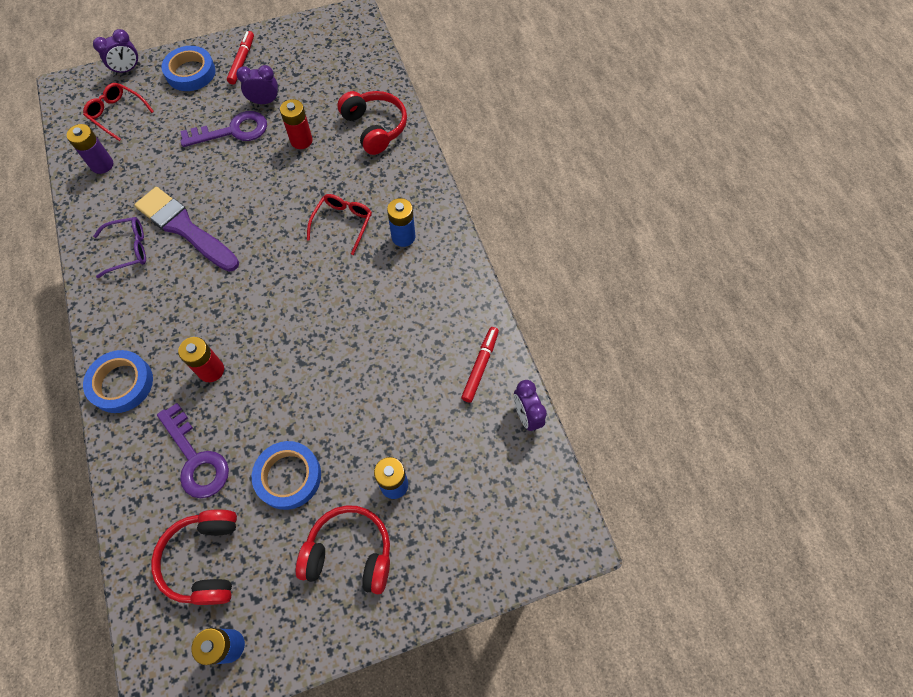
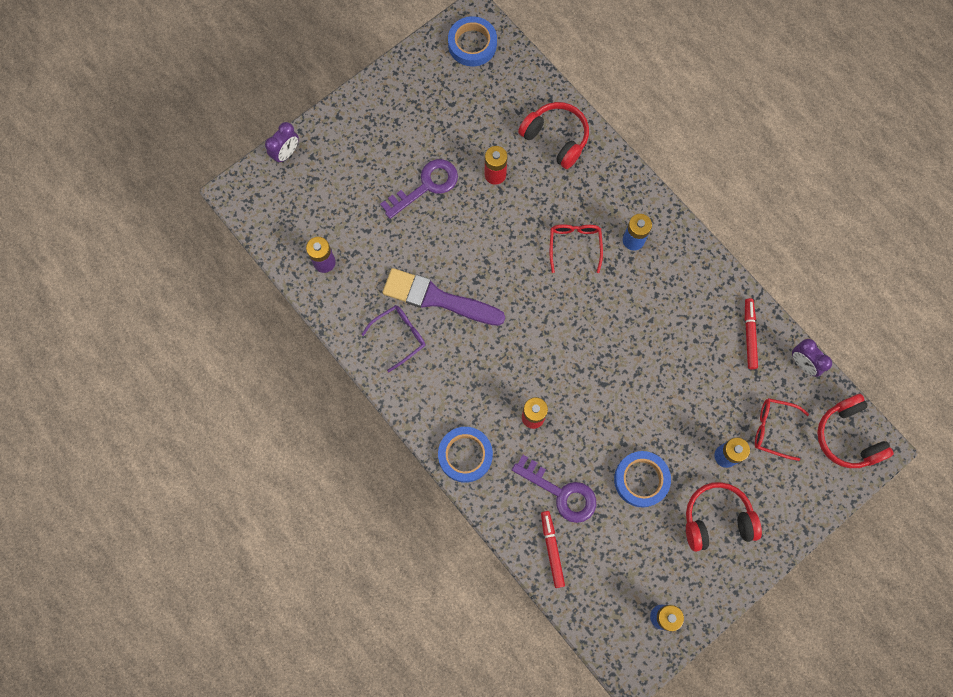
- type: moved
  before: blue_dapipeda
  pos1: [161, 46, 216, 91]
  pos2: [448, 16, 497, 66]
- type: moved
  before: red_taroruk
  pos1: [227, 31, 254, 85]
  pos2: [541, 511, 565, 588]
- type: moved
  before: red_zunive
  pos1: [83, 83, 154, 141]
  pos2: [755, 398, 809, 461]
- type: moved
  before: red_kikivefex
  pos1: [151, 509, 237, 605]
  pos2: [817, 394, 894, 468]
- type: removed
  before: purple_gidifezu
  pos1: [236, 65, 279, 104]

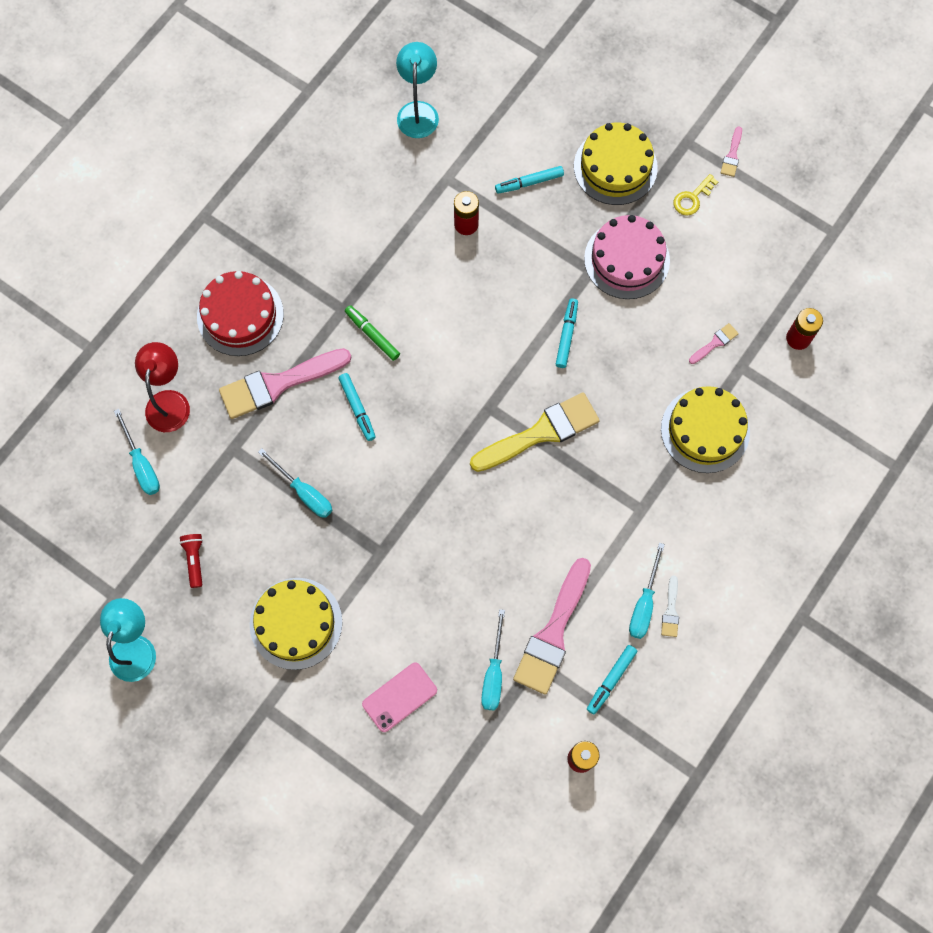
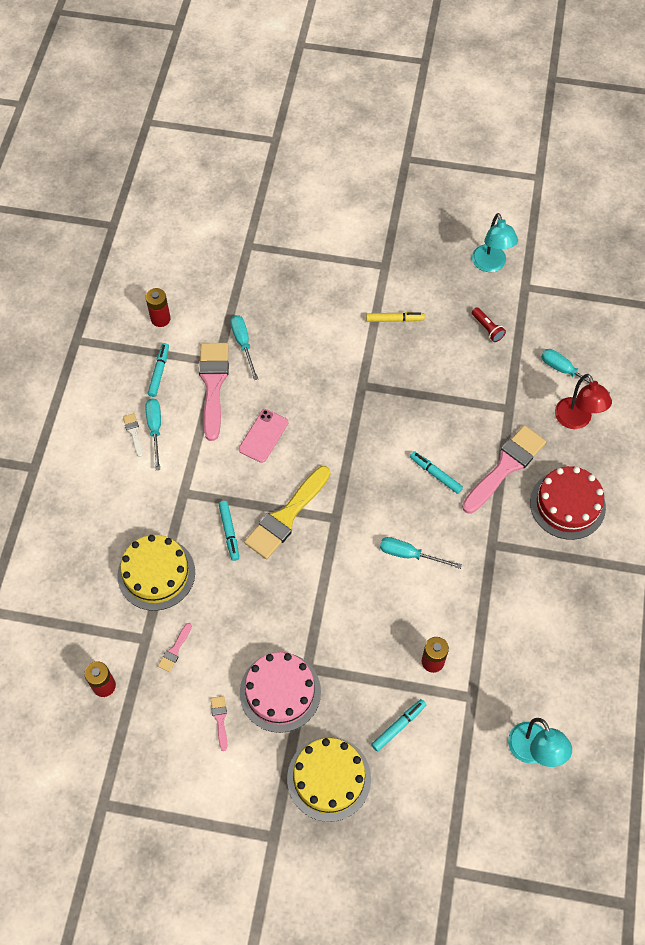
- type: moved
  before: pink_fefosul
  pos1: [721, 126, 742, 177]
  pos2: [211, 696, 227, 751]
- type: moved
  before: turquoise_taroruk
  pos1: [556, 298, 578, 368]
  pos2: [219, 501, 239, 561]
- type: moved
  before: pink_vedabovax
  pos1: [362, 663, 437, 732]
  pos2: [239, 409, 288, 463]
- type: replaced
  before: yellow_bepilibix
  after: yellow_taroruk
  pos1: [250, 578, 342, 670]
  pos2: [366, 312, 425, 322]
- type: moved
  before: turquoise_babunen
  pos1: [258, 448, 332, 518]
  pos2: [380, 537, 462, 569]
- type: removed
  before: green_taroruk
  pos1: [345, 305, 400, 361]
- type: removed
  before: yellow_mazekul
  pos1: [673, 174, 718, 216]

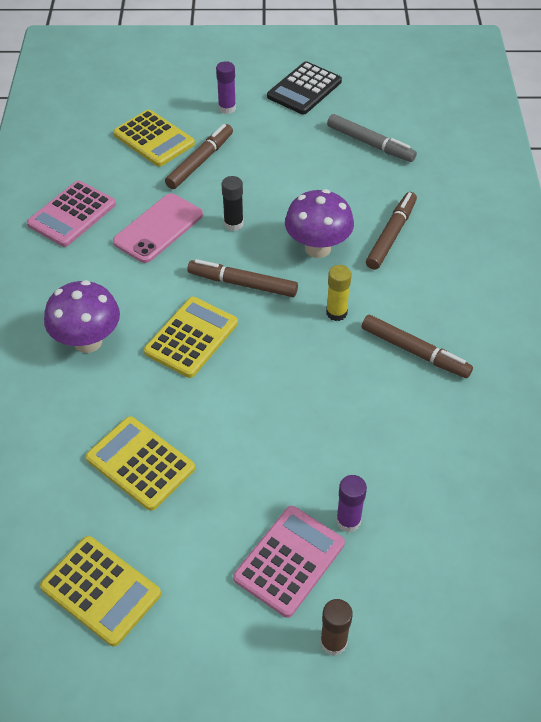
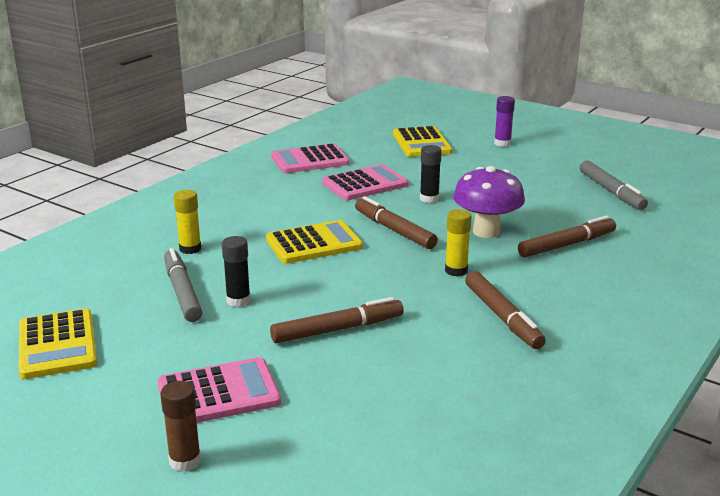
- type: replaced
  before: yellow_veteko
  after: grey_taroruk
  pos1: [86, 416, 195, 511]
  pos2: [164, 248, 203, 322]
- type: added
  after: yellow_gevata
  pos2: [174, 190, 201, 254]
- type: added
  after: black_gevata
  pos2: [222, 236, 251, 307]
- type: moved
  before: brown_taroruk
  pos1: [165, 124, 233, 189]
  pos2: [270, 297, 404, 343]
- type: replaced
  before: pink_vedabovax
  after: pink_veteko
  pos1: [113, 194, 203, 263]
  pos2: [322, 164, 408, 200]
- type: removed
  before: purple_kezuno
  pos1: [44, 280, 120, 353]
- type: removed
  before: black_veteko
  pos1: [267, 61, 342, 115]
- type: removed
  before: purple_gevata
  pos1: [336, 475, 367, 532]

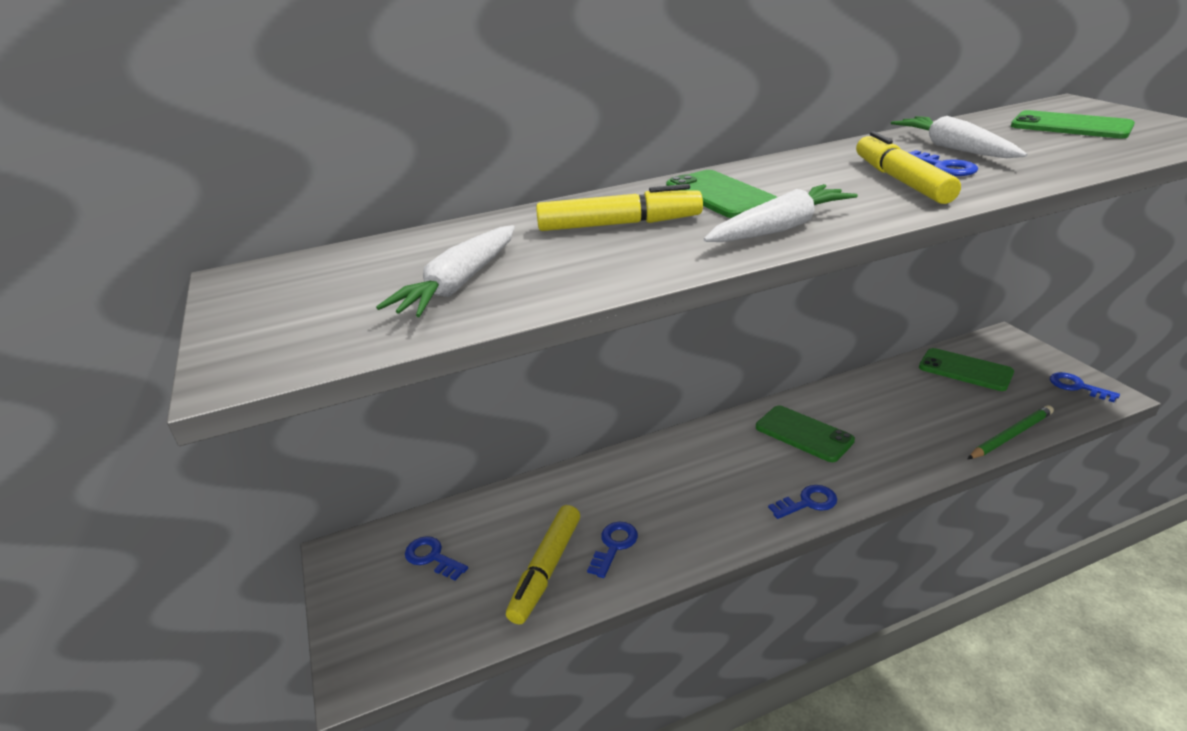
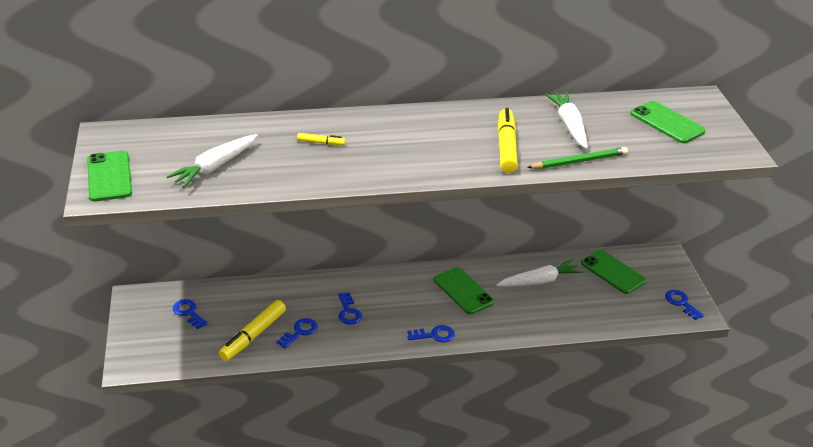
- type: moved
  before: green_vedabovax
  pos1: [666, 170, 777, 218]
  pos2: [87, 151, 132, 201]
- type: resized
  before: yellow_taroruk
  pos1: [536, 184, 703, 231]
  pos2: [297, 133, 345, 145]
  scale: 0.49
- type: moved
  before: blue_mazekul
  pos1: [907, 150, 978, 176]
  pos2: [338, 292, 362, 325]
- type: moved
  before: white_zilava
  pos1: [704, 184, 858, 242]
  pos2: [496, 259, 583, 287]
- type: moved
  before: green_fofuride
  pos1: [968, 405, 1054, 459]
  pos2: [527, 147, 628, 169]

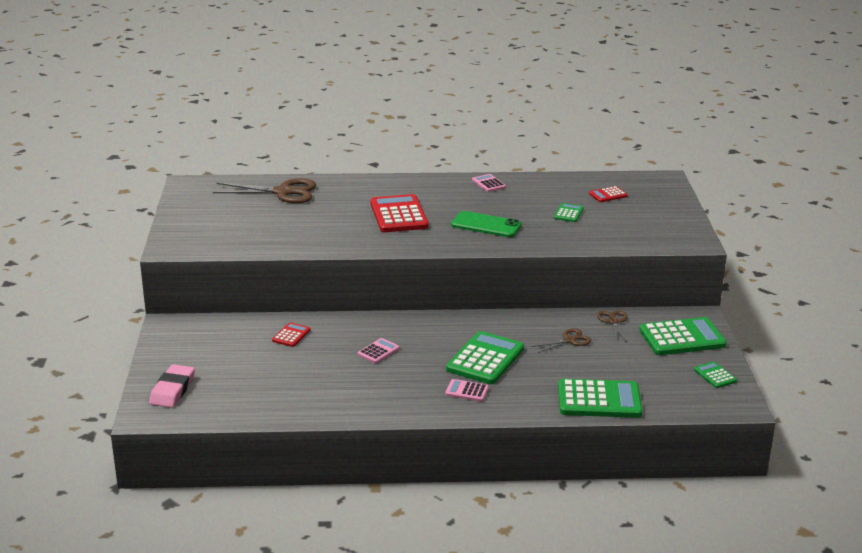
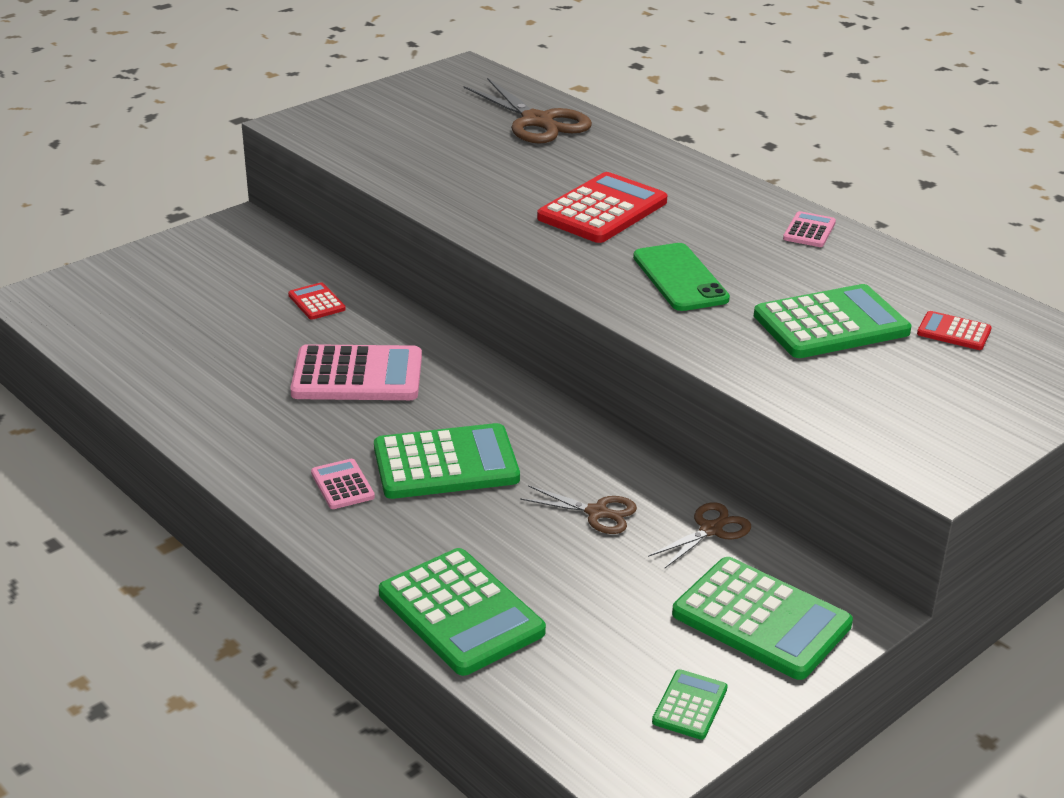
- type: turned
  before: red_veteko
  pos1: [272, 322, 311, 347]
  pos2: [288, 282, 346, 320]
  turn: -105
- type: resized
  before: pink_veteko
  pos1: [357, 338, 400, 363]
  pos2: [290, 344, 422, 400]
  scale: 2.05
- type: resized
  before: green_veteko
  pos1: [554, 203, 584, 222]
  pos2: [754, 284, 911, 358]
  scale: 2.05
- type: removed
  before: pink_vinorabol
  pos1: [149, 364, 195, 408]

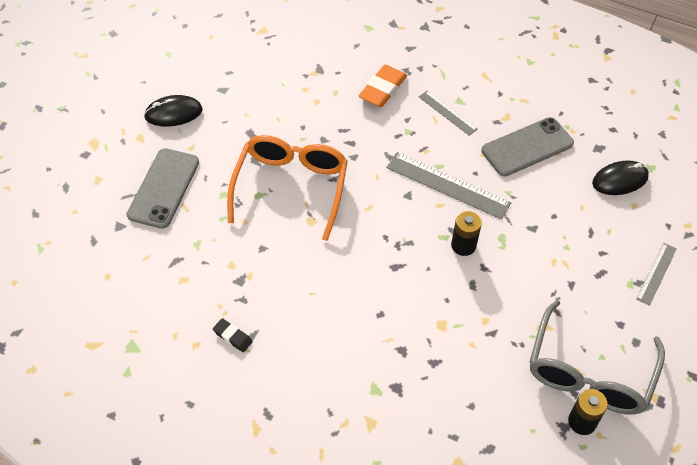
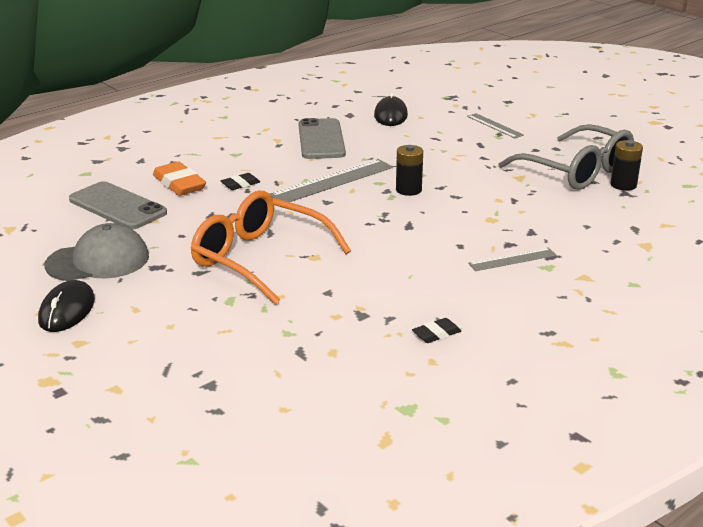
- type: added
  after: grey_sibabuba
  pos2: [44, 223, 149, 281]
- type: moved
  before: grey_vedabovax
  pos1: [127, 148, 199, 229]
  pos2: [69, 181, 167, 229]
- type: added
  after: black_vinorabol
  pos2: [221, 173, 260, 190]
- type: moved
  before: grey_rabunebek
  pos1: [419, 91, 478, 136]
  pos2: [468, 247, 556, 271]

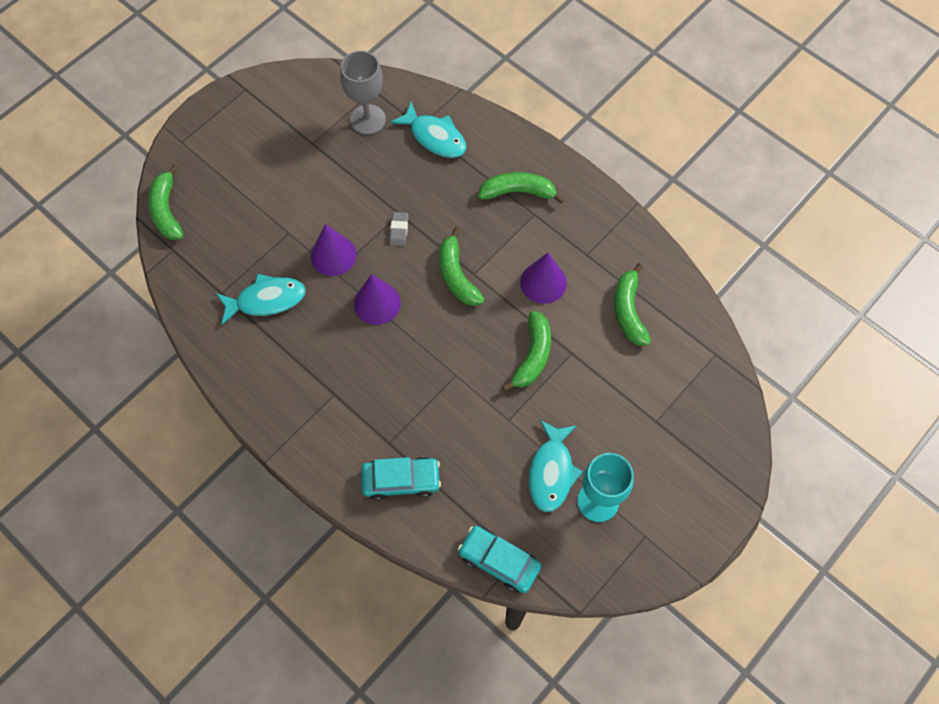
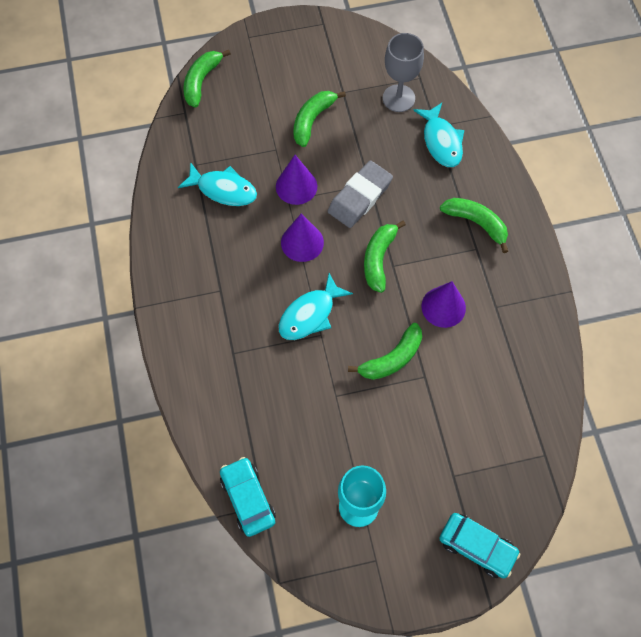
- type: moved
  before: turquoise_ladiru
  pos1: [529, 420, 583, 512]
  pos2: [278, 273, 353, 340]
- type: moved
  before: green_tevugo
  pos1: [614, 263, 651, 346]
  pos2: [294, 91, 346, 147]
- type: resized
  before: grey_vinorabol
  pos1: [390, 212, 408, 246]
  pos2: [328, 161, 393, 228]
  scale: 2.15
- type: moved
  before: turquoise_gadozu
  pos1: [361, 457, 441, 501]
  pos2: [439, 513, 521, 578]

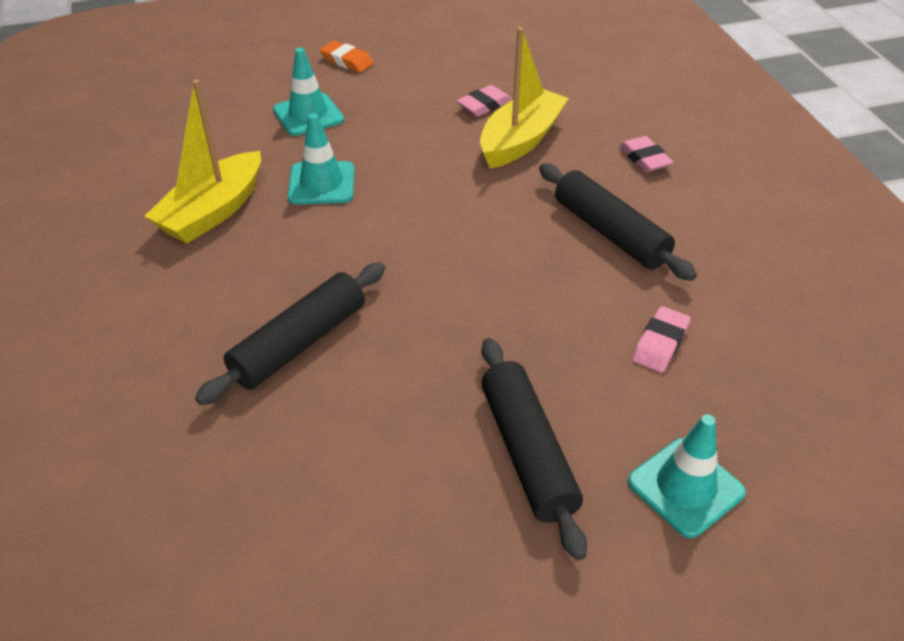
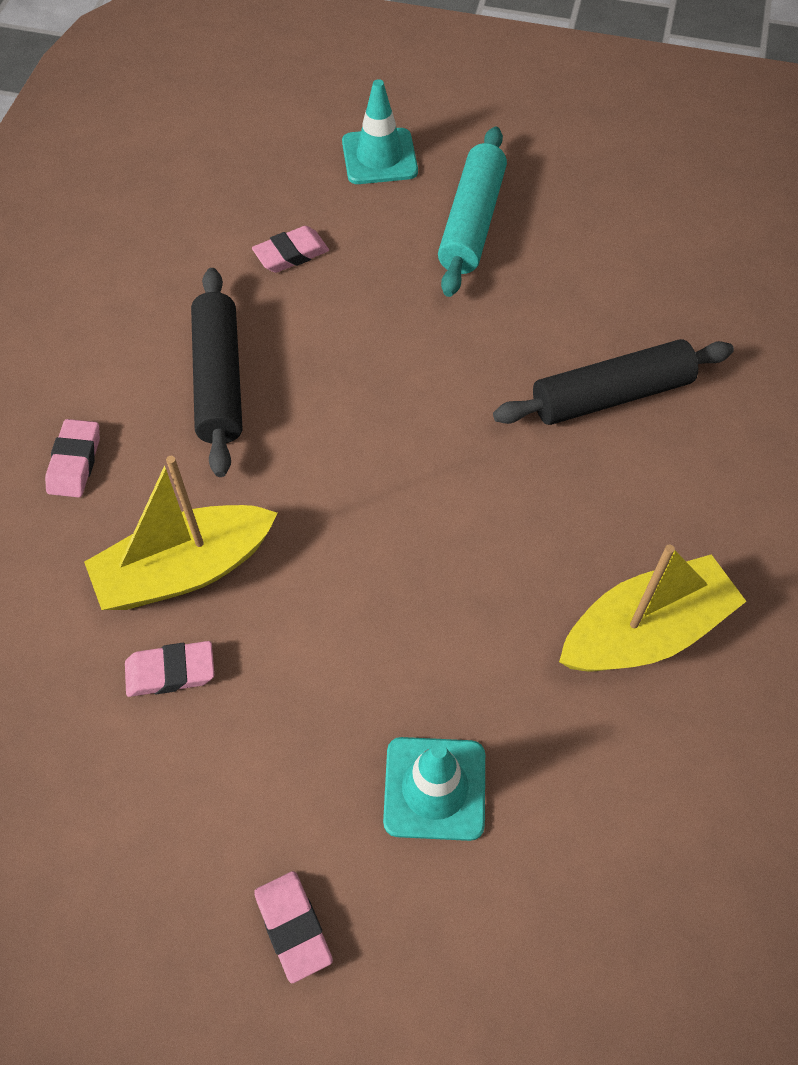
- type: recoloured
  before: orange_vinorabol
  after: pink_vinorabol
  pos1: [320, 41, 374, 73]
  pos2: [254, 871, 333, 983]
- type: recoloured
  before: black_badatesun
  after: turquoise_badatesun
  pos1: [481, 338, 587, 560]
  pos2: [438, 127, 507, 297]
- type: removed
  before: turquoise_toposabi
  pos1: [288, 113, 354, 204]

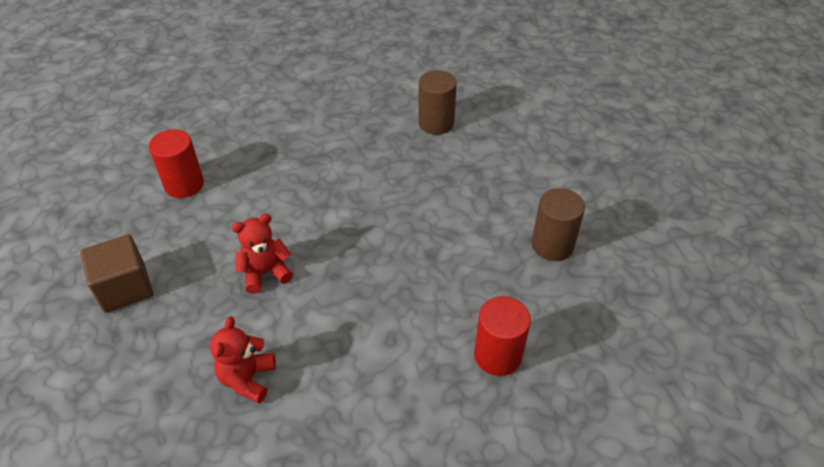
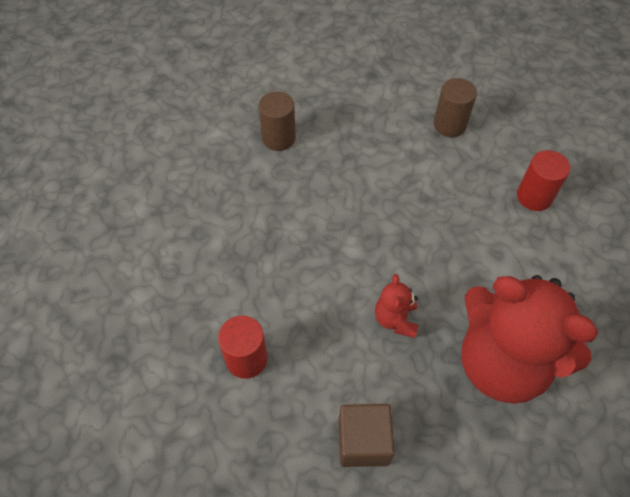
- type: resized
  before: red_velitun
  pos1: [210, 316, 276, 404]
  pos2: [461, 275, 598, 404]
  scale: 2.36

